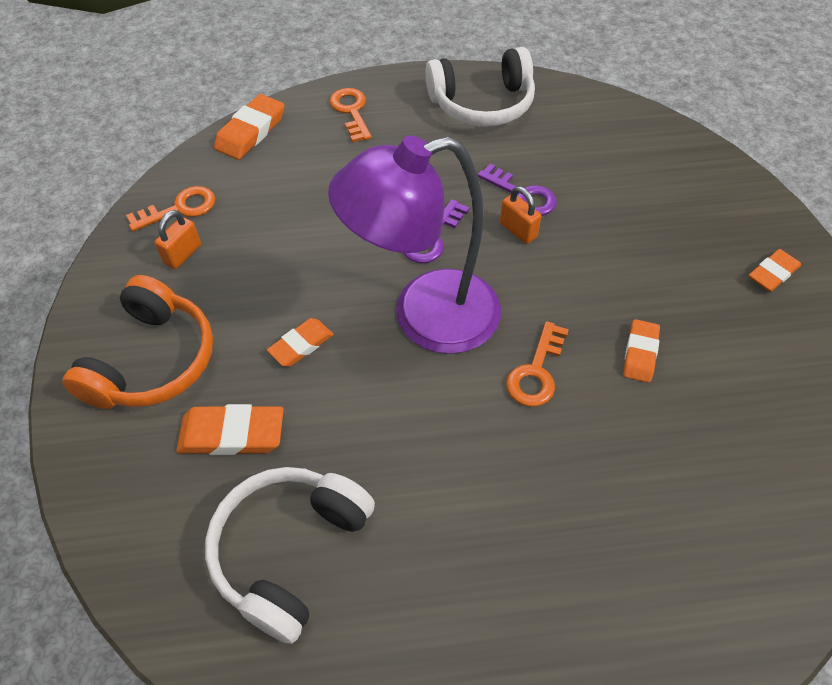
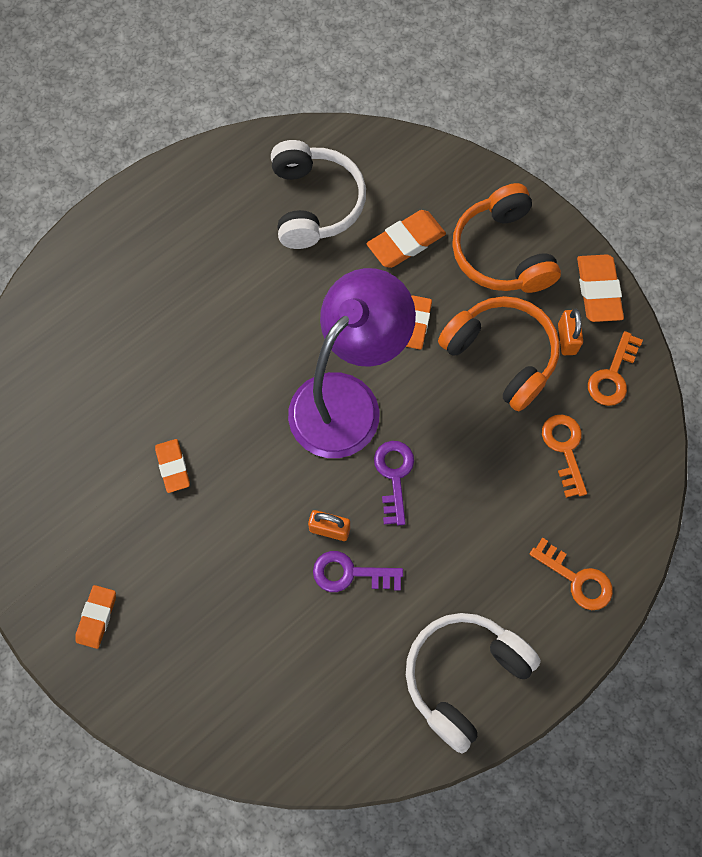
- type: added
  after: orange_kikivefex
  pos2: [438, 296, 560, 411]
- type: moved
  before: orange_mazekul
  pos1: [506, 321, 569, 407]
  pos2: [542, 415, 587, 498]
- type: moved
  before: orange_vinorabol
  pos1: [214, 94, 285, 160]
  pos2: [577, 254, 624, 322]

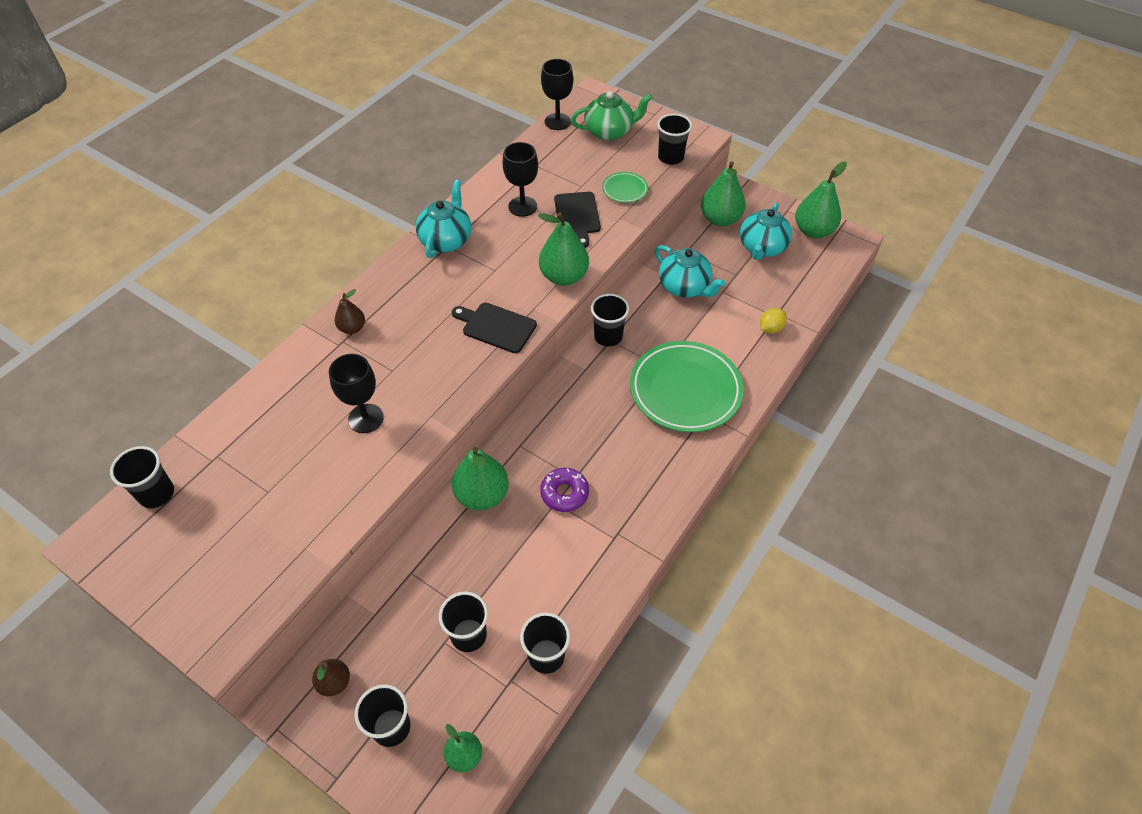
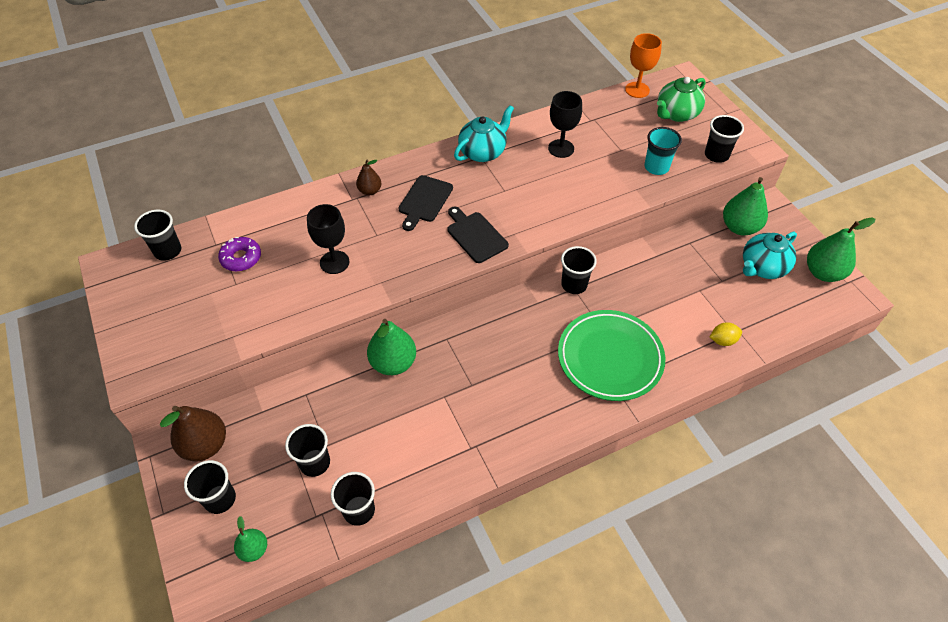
- type: resized
  before: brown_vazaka
  pos1: [312, 659, 350, 696]
  pos2: [160, 406, 226, 461]
  scale: 1.76
- type: moved
  before: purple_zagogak
  pos1: [540, 468, 589, 512]
  pos2: [218, 237, 261, 272]
- type: moved
  before: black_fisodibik
  pos1: [554, 192, 601, 248]
  pos2: [399, 175, 453, 231]
- type: recoloured
  before: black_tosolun
  after: orange_tosolun
  pos1: [541, 59, 573, 130]
  pos2: [625, 33, 662, 98]
- type: replaced
  before: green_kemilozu
  after: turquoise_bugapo
  pos1: [602, 172, 648, 203]
  pos2: [644, 127, 682, 175]
- type: turned
  before: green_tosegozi
  pos1: [571, 91, 652, 141]
  pos2: [657, 77, 706, 122]
  turn: 120
- type: removed
  before: green_vazaka
  pos1: [538, 212, 589, 286]
- type: removed
  before: turquoise_tosegozi
  pos1: [655, 245, 725, 298]

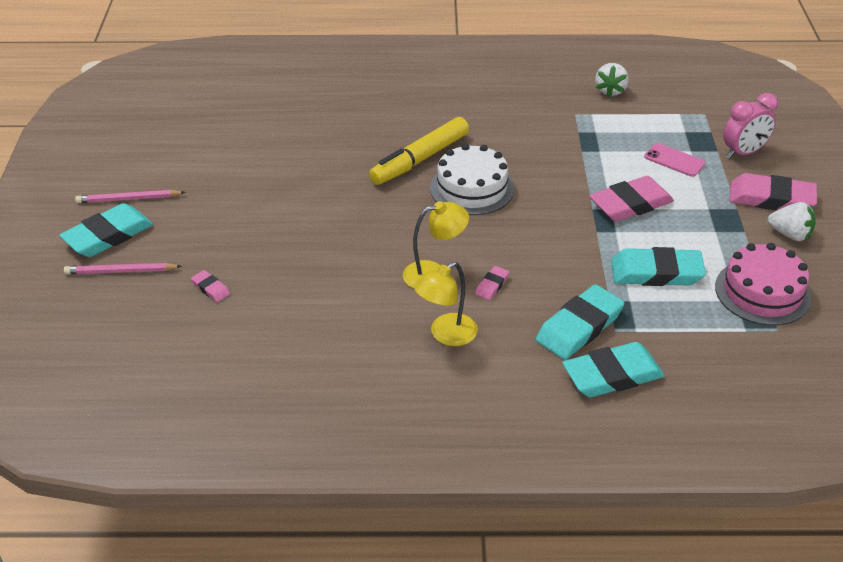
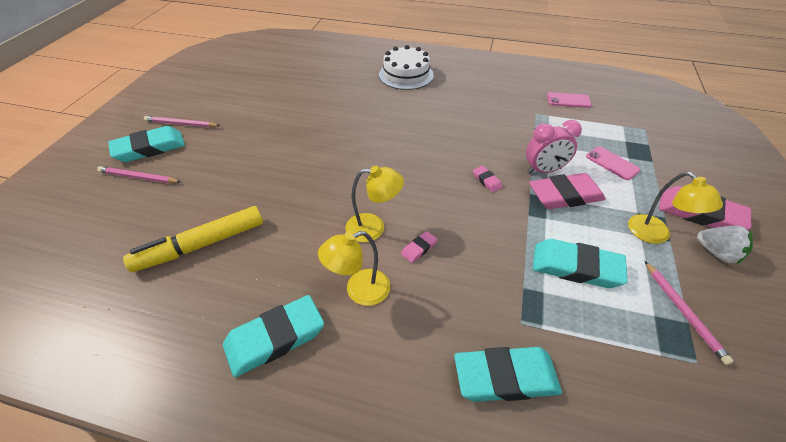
- type: moved
  before: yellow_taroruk
  pos1: [369, 117, 469, 185]
  pos2: [123, 206, 263, 272]
- type: moved
  before: turquoise_vinorabol
  pos1: [536, 284, 624, 360]
  pos2: [223, 295, 324, 377]
- type: moved
  before: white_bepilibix
  pos1: [430, 144, 514, 215]
  pos2: [379, 45, 434, 90]
- type: moved
  before: pink_vinorabol
  pos1: [191, 270, 230, 302]
  pos2: [473, 166, 502, 192]
- type: moved
  before: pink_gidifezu
  pos1: [723, 93, 778, 158]
  pos2: [526, 120, 582, 174]
- type: replaced
  before: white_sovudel
  after: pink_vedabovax
  pos1: [595, 63, 629, 97]
  pos2: [547, 92, 592, 108]
- type: added
  after: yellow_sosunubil
  pos2: [628, 172, 723, 244]
- type: replaced
  before: pink_bepilibix
  after: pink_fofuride
  pos1: [715, 243, 811, 326]
  pos2: [645, 261, 734, 365]

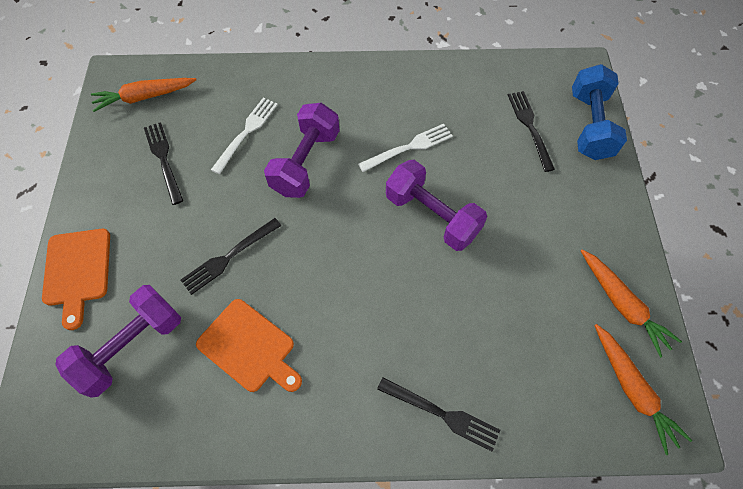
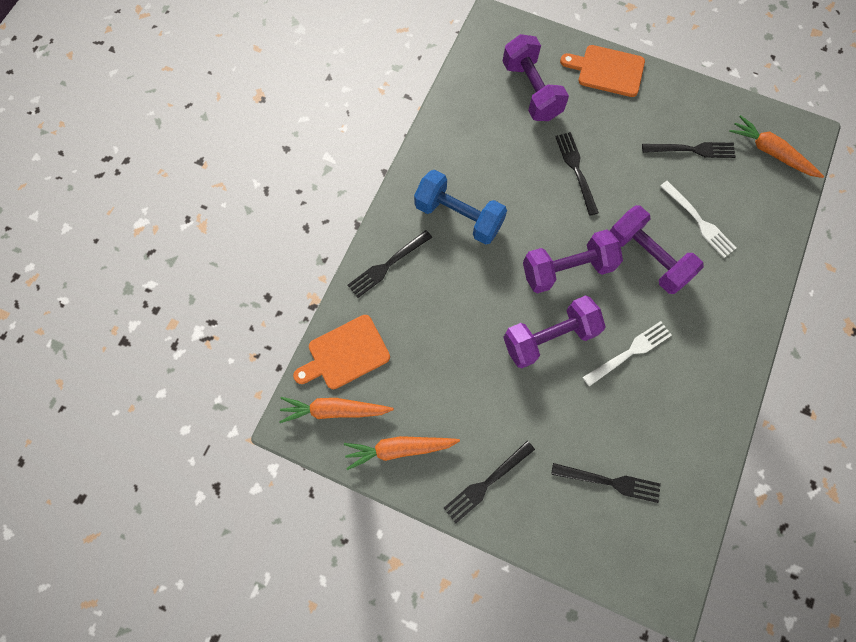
- type: moved
  before: orange_fisodibik
  pos1: [196, 299, 302, 392]
  pos2: [293, 315, 390, 389]
- type: moved
  before: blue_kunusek
  pos1: [572, 64, 627, 160]
  pos2: [414, 170, 507, 245]
- type: added
  after: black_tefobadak
  pos2: [444, 441, 535, 524]
- type: added
  after: purple_kunusek
  pos2: [523, 229, 623, 293]
- type: turned
  before: white_tefobadak
  pos1: [358, 124, 453, 172]
  pos2: [583, 321, 672, 386]
  turn: -120
- type: turned
  before: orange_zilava
  pos1: [91, 78, 196, 112]
  pos2: [729, 115, 824, 178]
  turn: -60

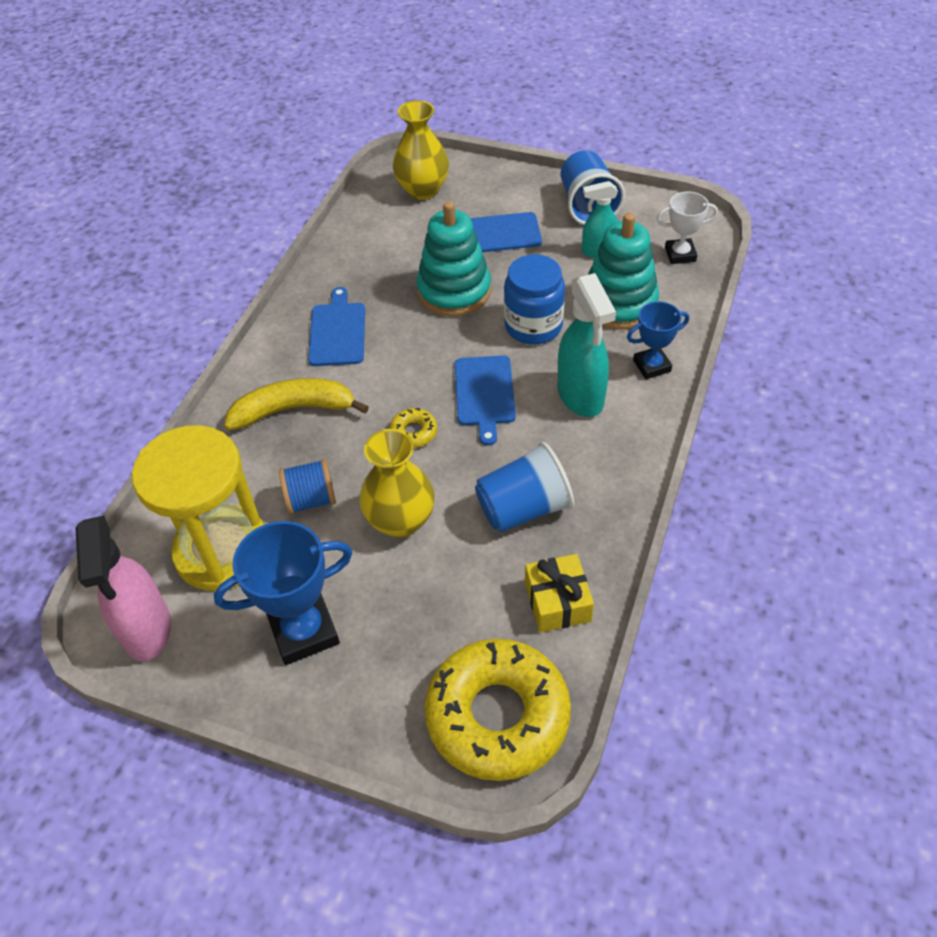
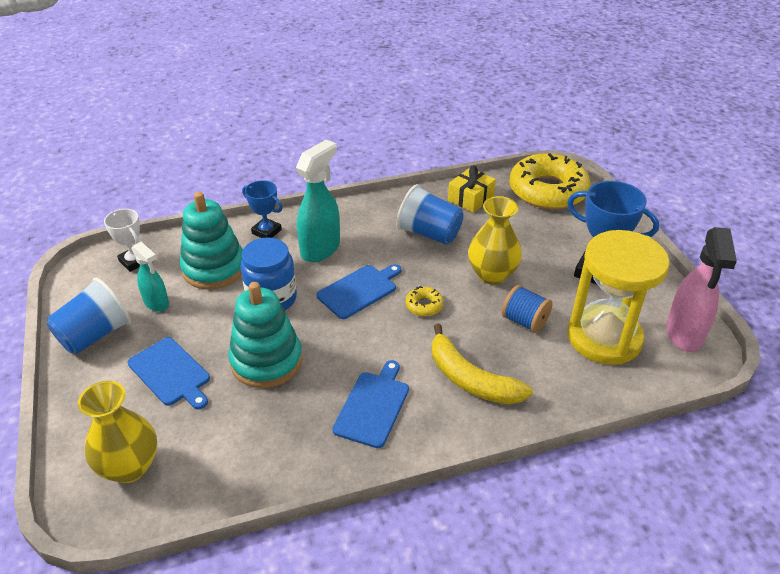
- type: turned
  before: blue_fisodibik
  pos1: [308, 287, 365, 366]
  pos2: [332, 360, 409, 448]
  turn: 150
- type: turned
  before: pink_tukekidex
  pos1: [75, 515, 171, 661]
  pos2: [666, 227, 737, 352]
  turn: 150

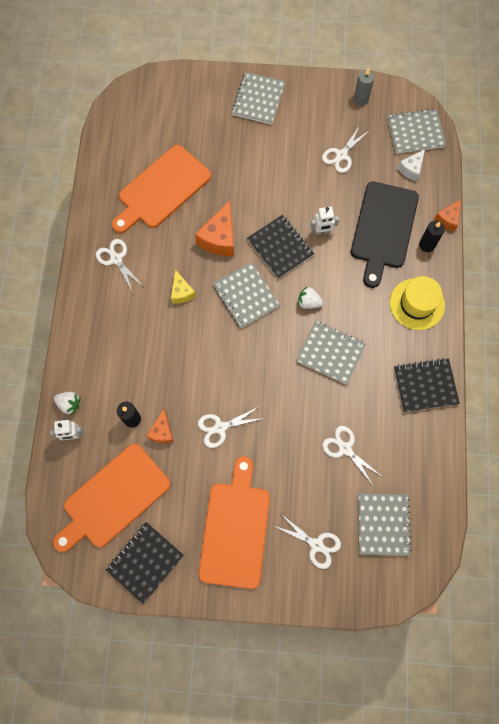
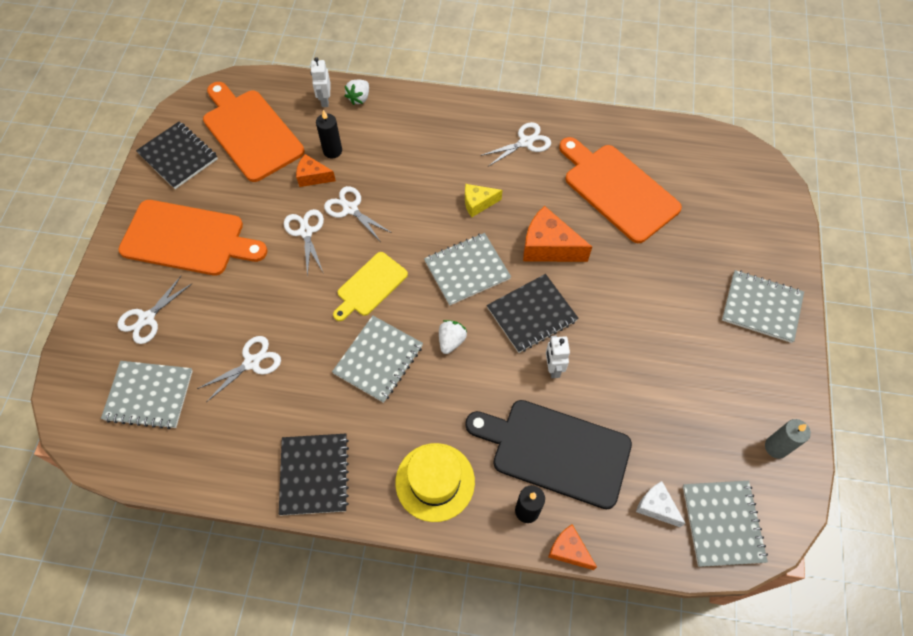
- type: moved
  before: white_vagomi
  pos1: [322, 125, 370, 173]
  pos2: [324, 186, 392, 242]
- type: added
  after: yellow_fisodibik
  pos2: [333, 252, 408, 321]

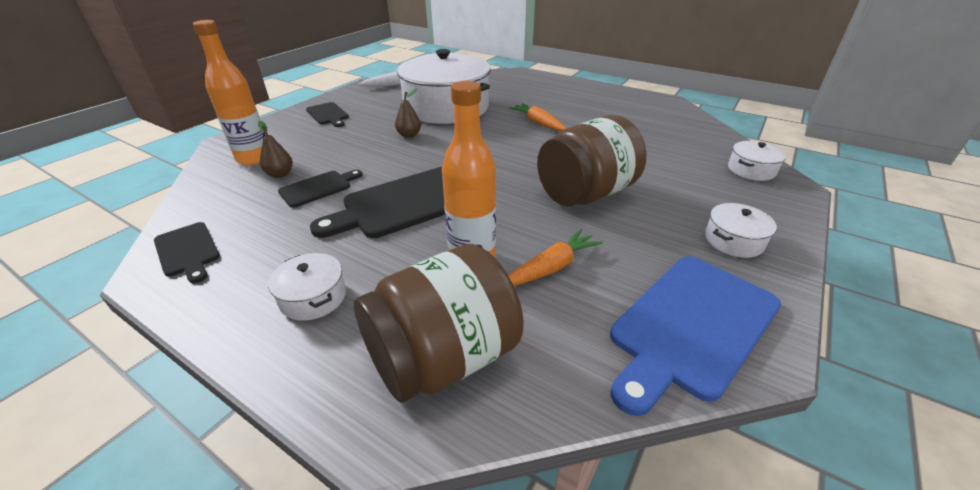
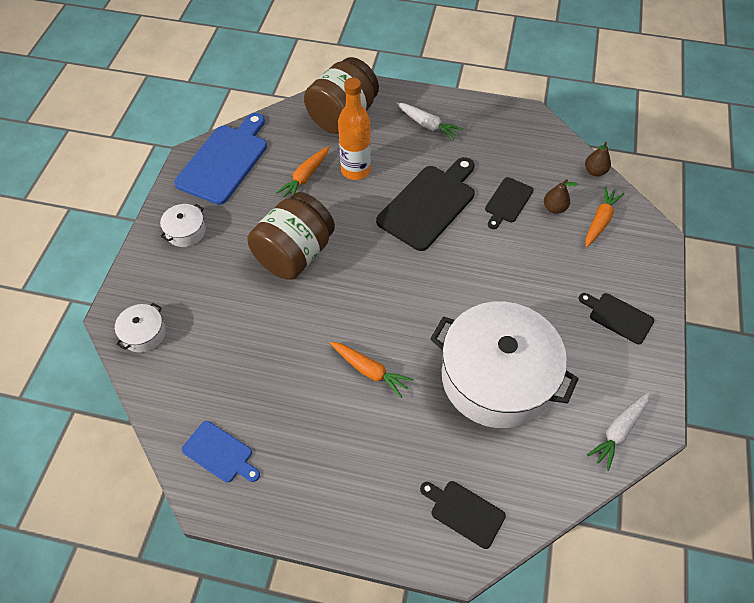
- type: added
  after: blue_fisodibik
  pos2: [182, 421, 260, 483]
- type: replaced
  before: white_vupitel
  after: white_zilava
  pos1: [268, 253, 346, 321]
  pos2: [396, 103, 463, 140]
- type: moved
  before: black_fisodibik
  pos1: [154, 222, 220, 283]
  pos2: [420, 481, 506, 549]
- type: moved
  before: brown_vazaka
  pos1: [395, 89, 421, 138]
  pos2: [585, 142, 611, 176]
- type: replaced
  before: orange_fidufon
  after: orange_zilava
  pos1: [193, 20, 266, 165]
  pos2: [586, 186, 624, 247]

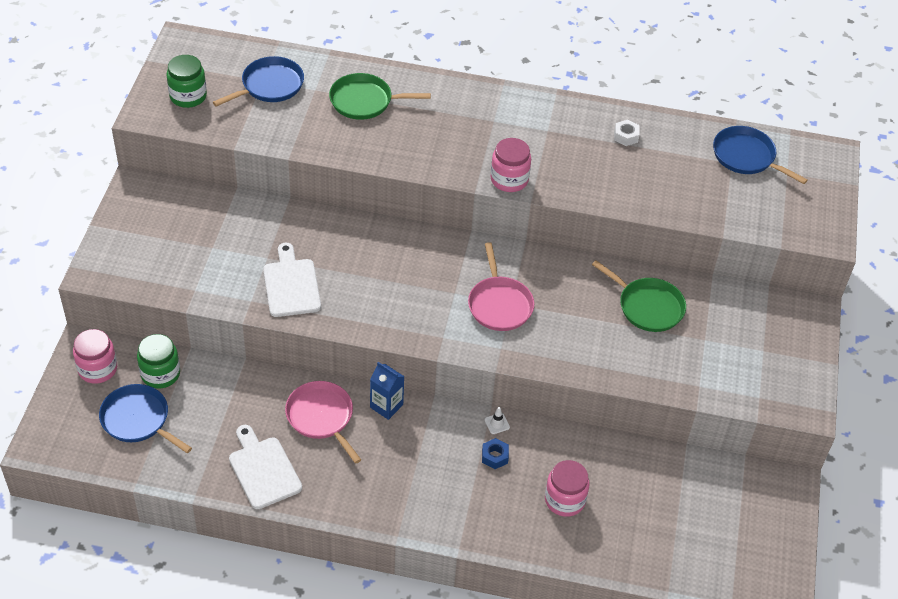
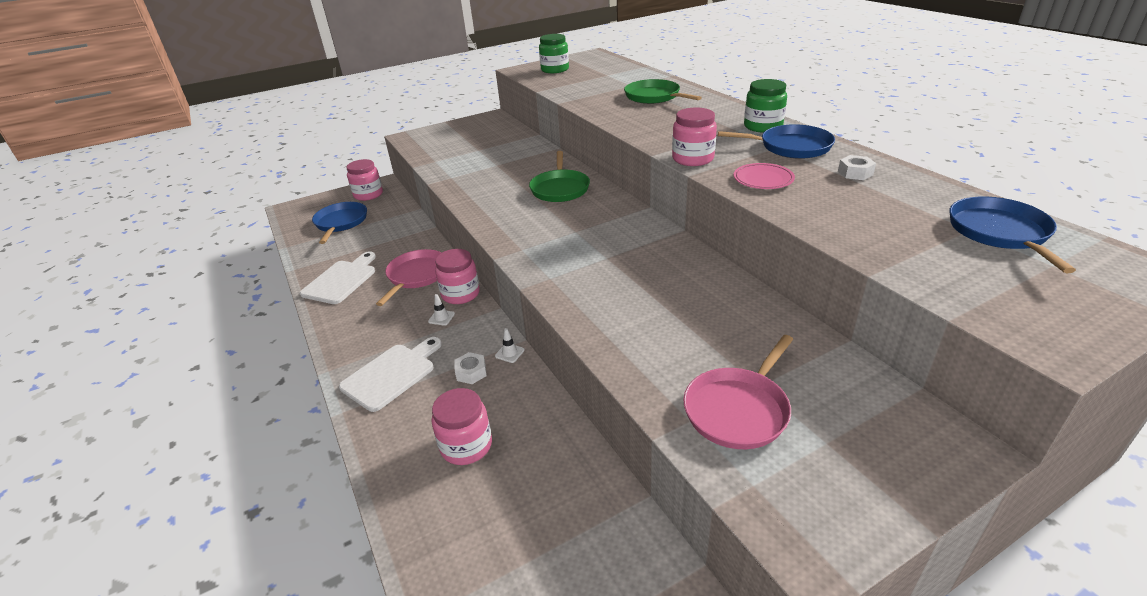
- type: moved
  before: white_fisodibik
  pos1: [263, 243, 321, 317]
  pos2: [339, 337, 442, 412]
- type: added
  after: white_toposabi
  pos2: [428, 294, 455, 326]
- type: replaced
  before: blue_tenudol
  after: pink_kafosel
  pos1: [370, 362, 405, 420]
  pos2: [435, 249, 480, 304]
- type: recoloured
  before: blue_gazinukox
  after: white_gazinukox
  pos1: [482, 438, 509, 469]
  pos2: [454, 352, 487, 384]
- type: moved
  before: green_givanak
  pos1: [592, 260, 686, 332]
  pos2: [529, 151, 590, 202]
- type: moved
  before: pink_givanak
  pos1: [468, 242, 534, 331]
  pos2: [683, 335, 793, 449]
- type: moved
  before: blue_givanak
  pos1: [213, 56, 304, 107]
  pos2: [718, 124, 835, 159]
- type: added
  after: pink_kemilozu
  pos2: [733, 163, 795, 189]
- type: moved
  before: green_kafosel
  pos1: [137, 334, 180, 389]
  pos2: [744, 79, 787, 133]

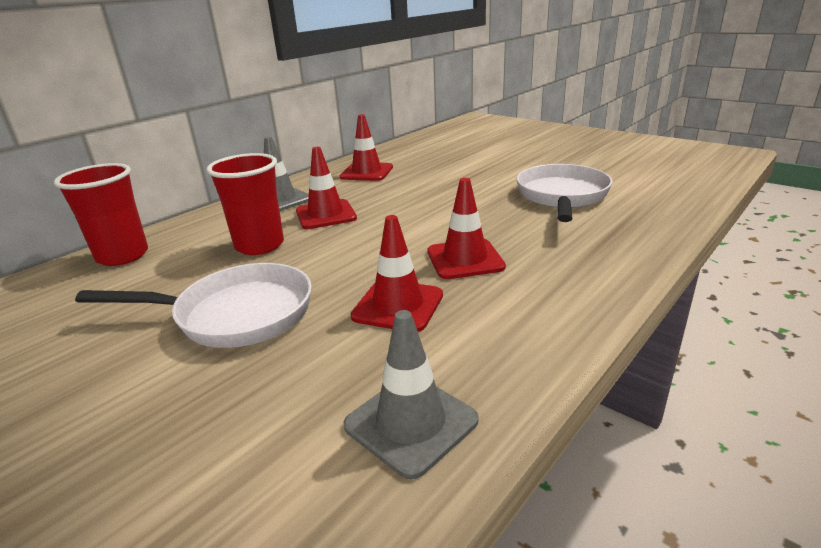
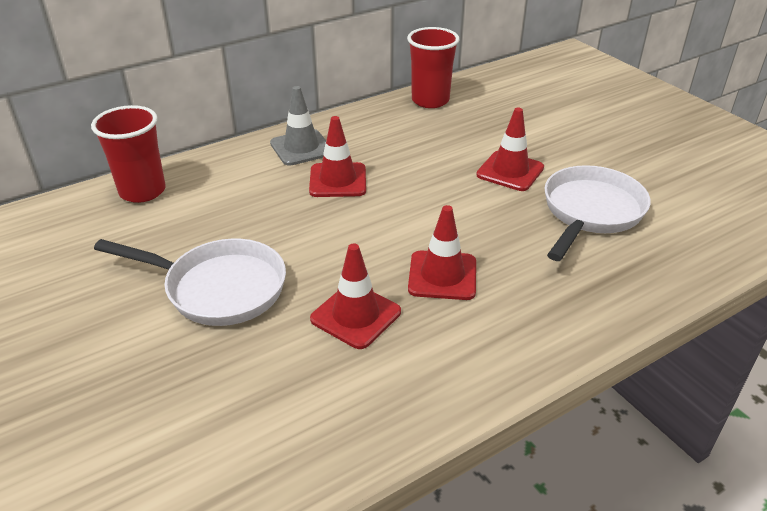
- type: moved
  before: red_bugapo
  pos1: [207, 153, 284, 255]
  pos2: [407, 27, 460, 108]
- type: moved
  before: red_toposabi
  pos1: [340, 114, 393, 181]
  pos2: [476, 108, 544, 191]
- type: removed
  before: grey_toposabi
  pos1: [343, 310, 479, 479]

